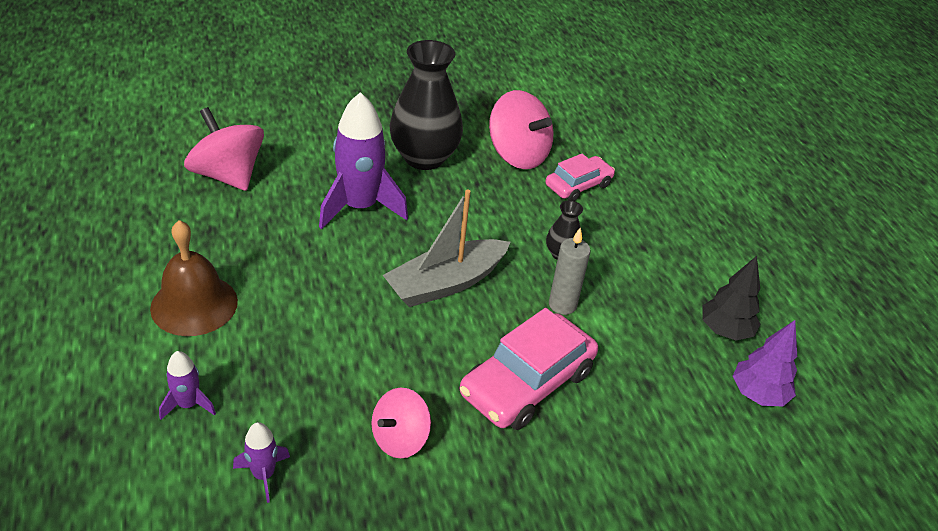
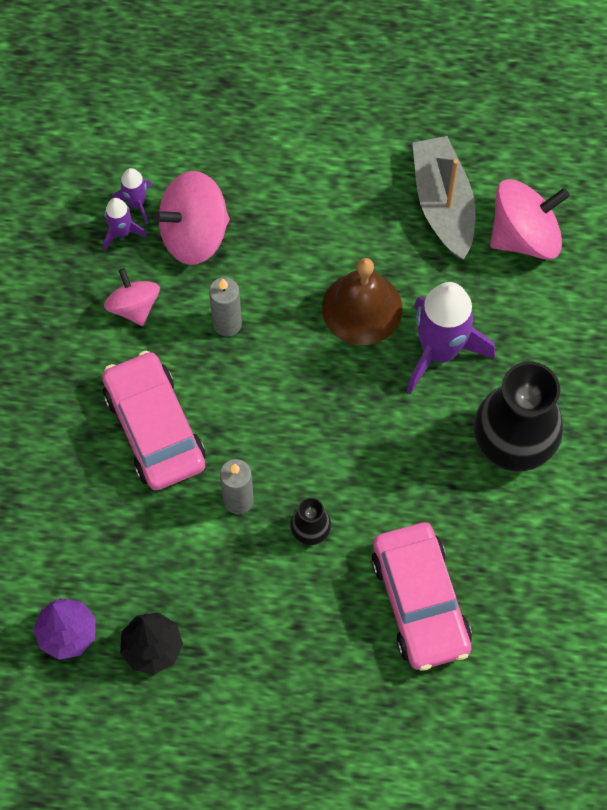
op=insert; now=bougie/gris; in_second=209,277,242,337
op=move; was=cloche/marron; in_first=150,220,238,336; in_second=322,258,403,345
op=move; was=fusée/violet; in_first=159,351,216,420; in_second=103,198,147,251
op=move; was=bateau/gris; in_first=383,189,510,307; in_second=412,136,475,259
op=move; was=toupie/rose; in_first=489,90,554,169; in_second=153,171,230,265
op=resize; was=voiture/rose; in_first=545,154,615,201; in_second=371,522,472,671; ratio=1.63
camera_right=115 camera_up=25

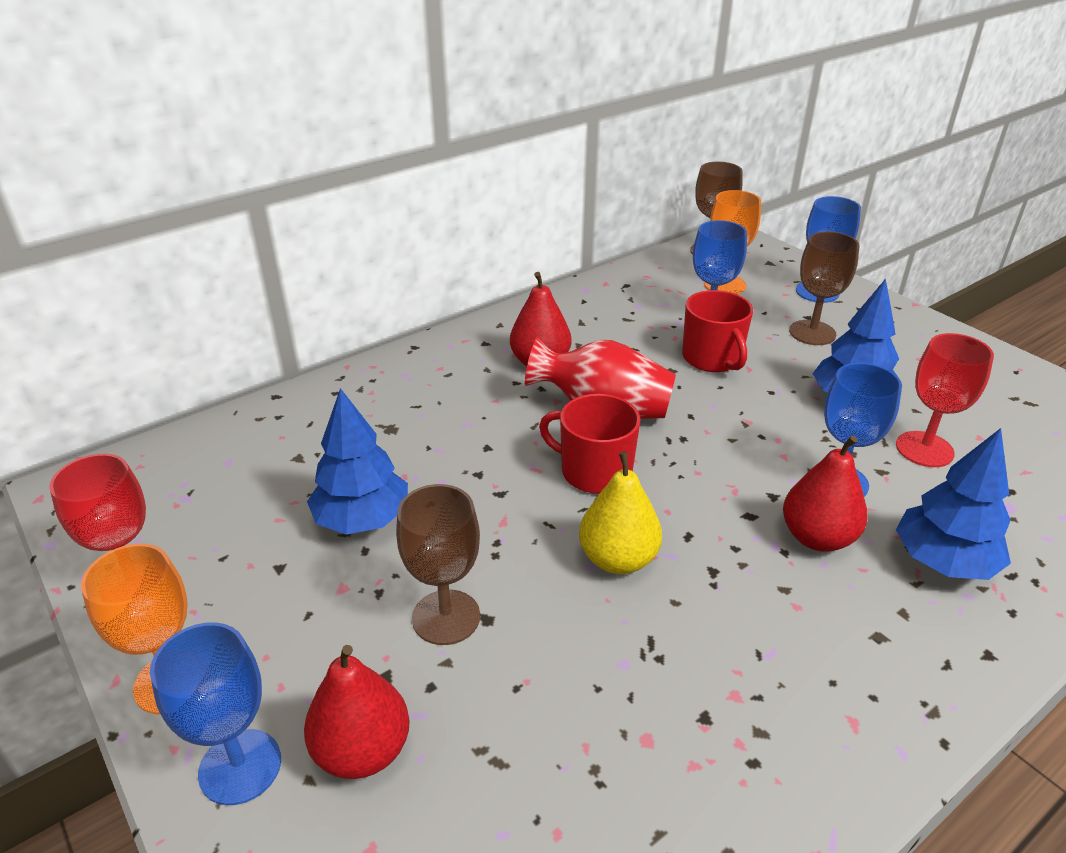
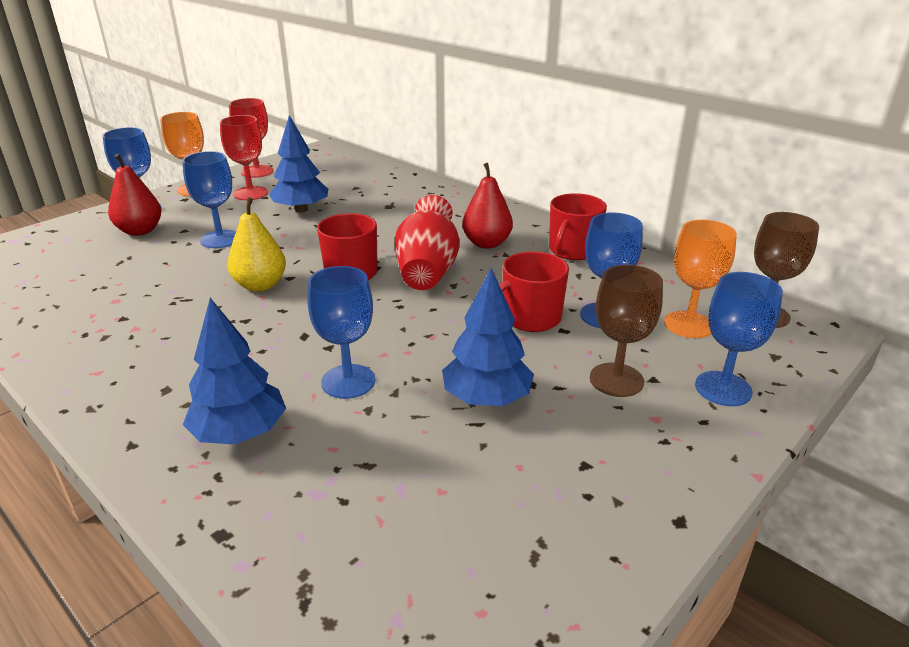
op=delete; was=poire/rouge; in_first=783,435,868,552
op=insert; now=tasse/rouge; in_second=549,193,607,260
op=move; was=verre à pied/rouge; in_first=896,333,994,467; in_second=220,115,268,200
op=recolor; was=verre à pied/marron; now=verre à pied/bleu; in_first=396,484,480,645; in_second=182,151,236,248
camera_right=80 camera_up=-5

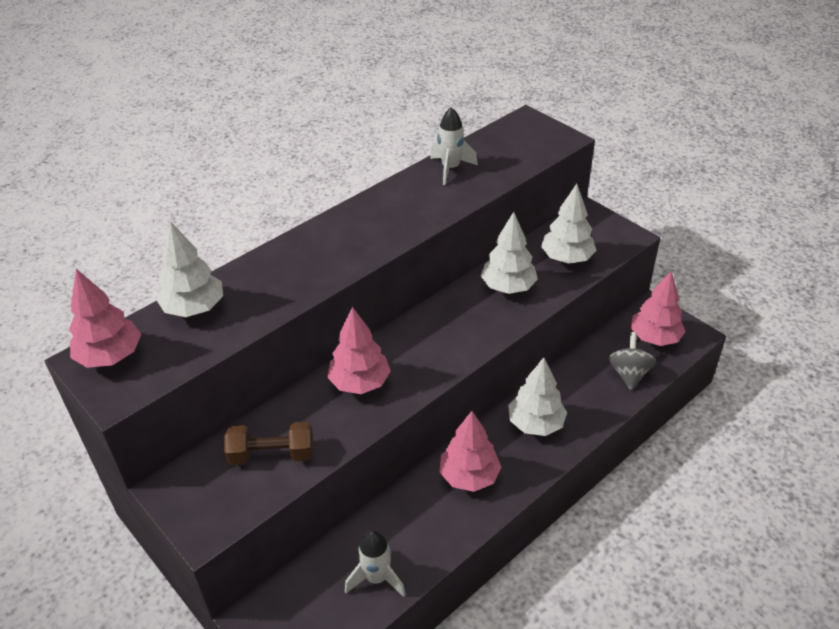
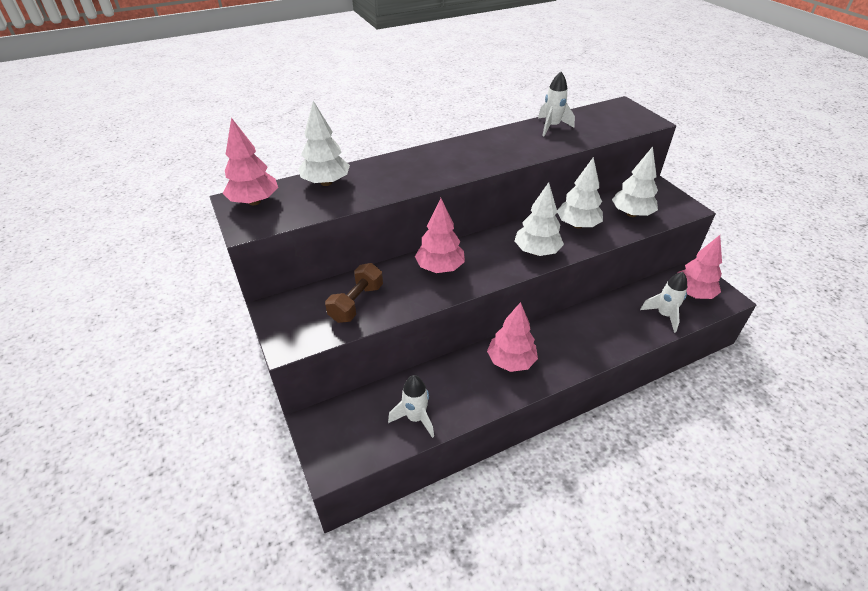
op=move; was=arbre/blanc; in_first=508,357,567,436; in_second=515,182,564,256
op=replace; was=toupie/gris; now=fusée/blanc; in_first=608,332,656,390; in_second=640,272,687,333
op=rotate; was=haltère/marron; in_first=225,421,313,465; in_second=325,263,383,323; clockwise=-75
camera_right=15 camera_up=0

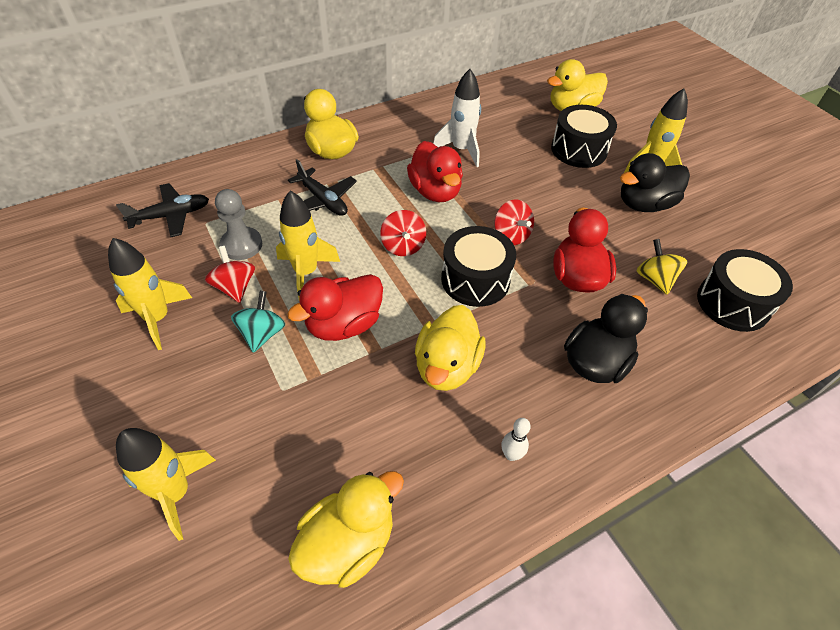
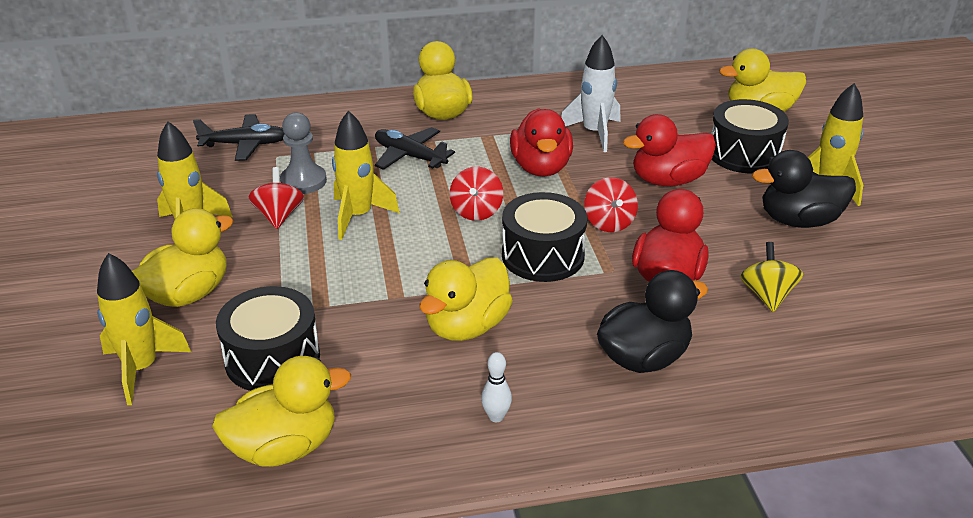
op=delete; was=toupie/turquoise; in_first=231,291,285,353
op=insert; now=canard/jaune; in_second=132,208,233,307
op=move; was=canard/rouge; in_first=287,274,383,341; in_second=623,114,716,186
op=move; was=tambour/noir; in_first=697,249,793,332; in_second=216,286,320,391
op=rotate; was=avion/noir; in_first=288,159,357,216; in_second=375,127,455,170; clockwise=150
camera_right=20 camera_up=-15

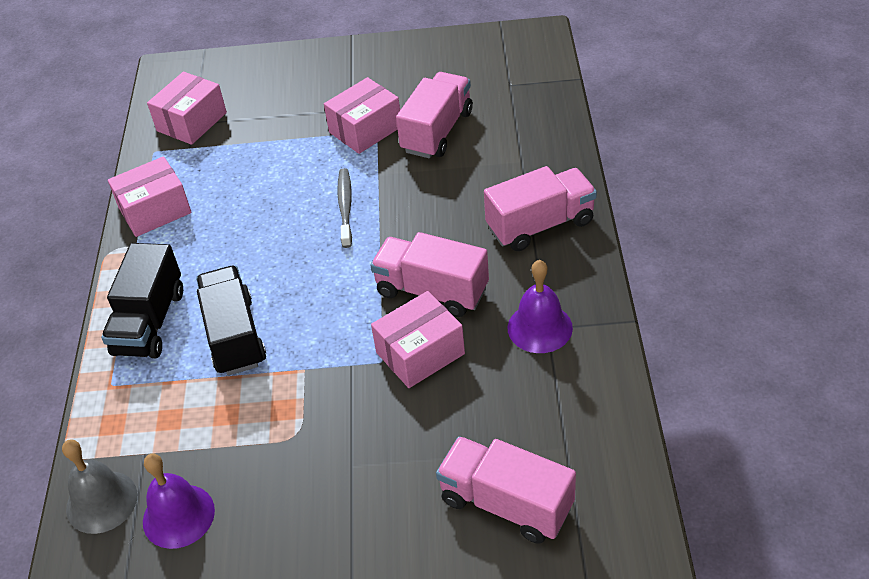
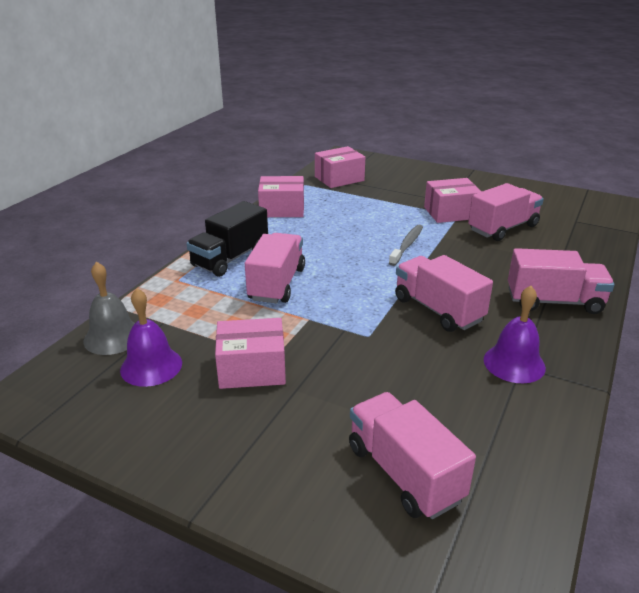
op=move; was=boîte/rose; in_first=371,291,465,388; in_second=215,318,286,389
op=recolor; was=camion/noir; now=camion/rose; in_first=196,266,266,376; in_second=245,233,305,303
camera_right=25 camera_up=-15

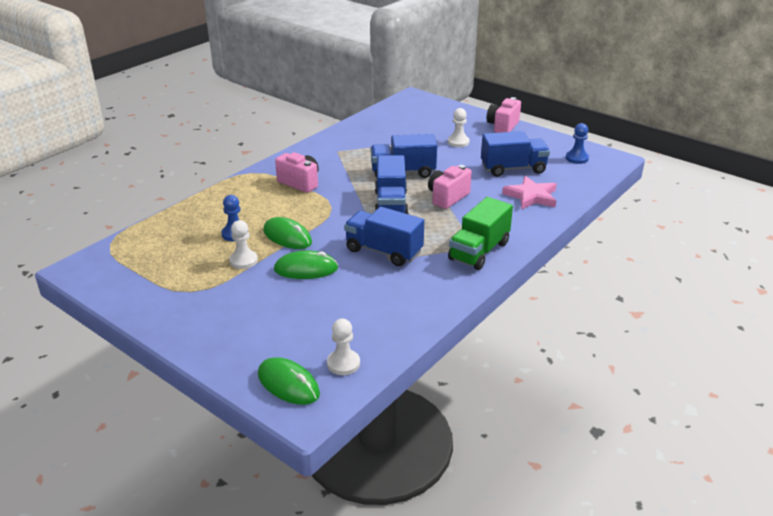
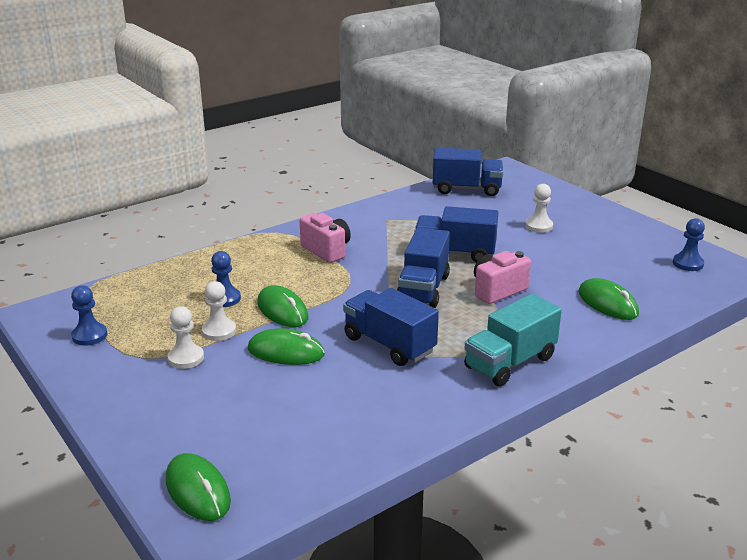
op=delete; was=appareil photo/rose; in_first=487,97,521,133
op=insert; now=pion/bleu; in_second=71,285,107,346
op=move; was=pion/blanc; in_first=327,319,360,375; in_second=168,306,204,369
op=move; was=camion/bleu; in_first=481,131,550,177; in_second=433,148,503,196
op=replace; was=étoile/rose; now=souris/vert; in_first=502,176,557,210; in_second=578,278,639,320
op=recolor; was=camion/vert; now=camion/turquoise; in_first=448,197,513,270; in_second=464,294,562,386
camera_right=15 camera_up=-5

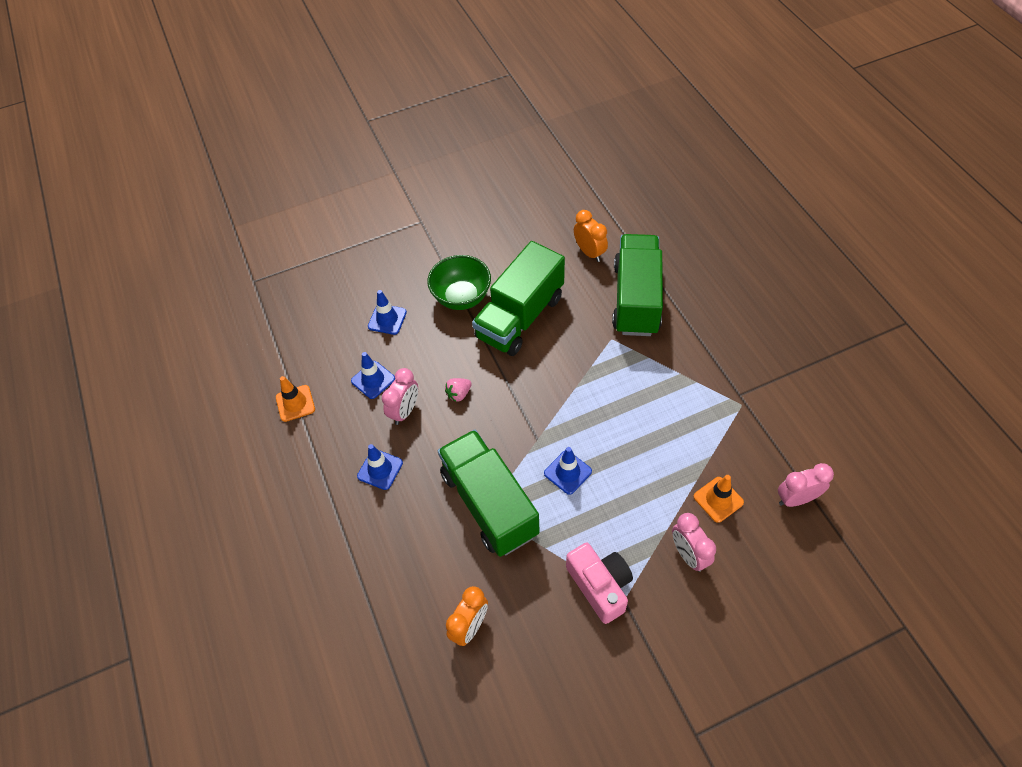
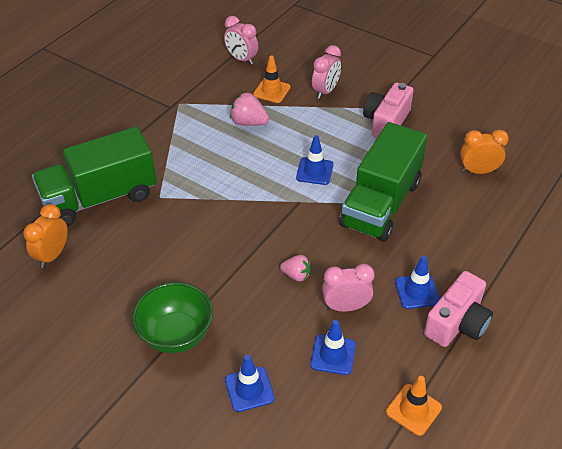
op=delete; was=camion/vert; in_first=472,241,565,356
op=insert; now=fraise/rose; in_second=230,93,269,126
op=insert; now=appareil photo/rose; in_second=424,271,493,347
camera_right=-125 camera_up=-10

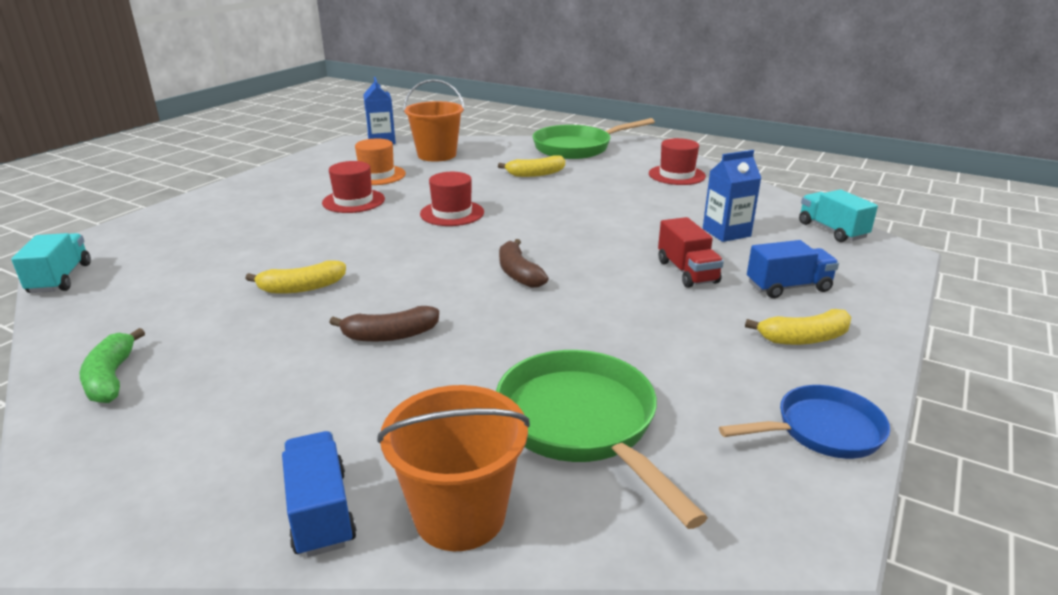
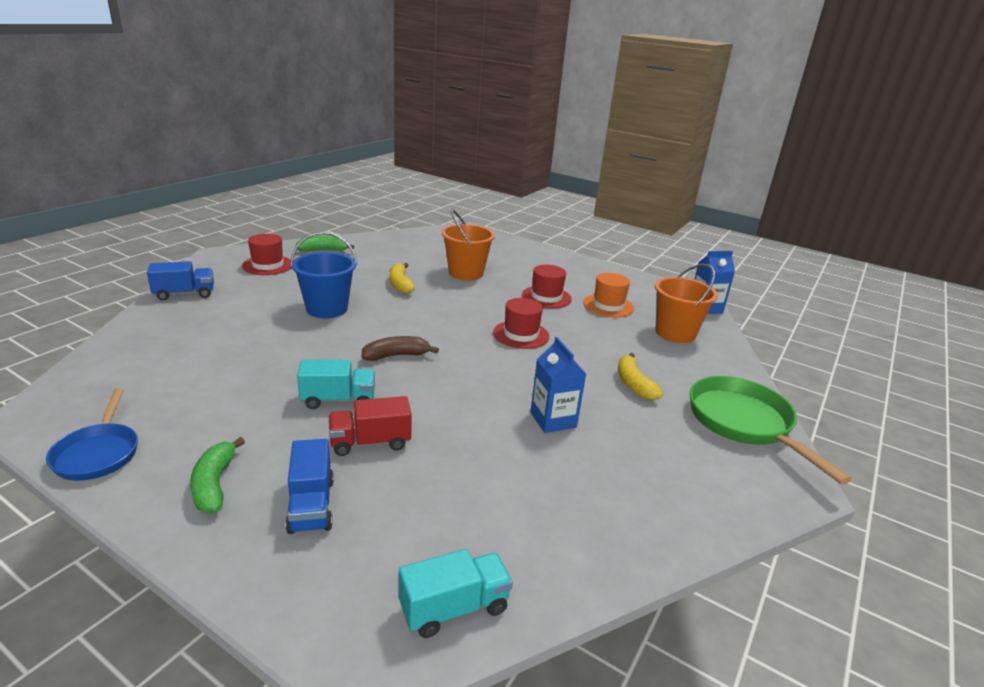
op=delete; was=poêle/vert; in_first=496,350,708,529
op=move; was=camion/turquoise; in_first=11,233,91,293; in_second=297,360,375,409
op=move; was=seau/orange; in_first=377,385,530,551; in_second=442,209,495,280
op=move; was=chapeau/rouge; in_first=649,138,706,185; in_second=242,234,292,275
op=move; was=brique de lait/bleu; in_first=703,150,761,242; in_second=530,337,586,433
op=replace; was=banane/marron; now=seau/bleu; in_first=329,306,439,342; in_second=291,231,357,318
op=recolor; was=banane/jaune; now=banane/vert; in_first=745,309,851,345; in_second=190,437,245,513
camera_right=90 camera_up=0

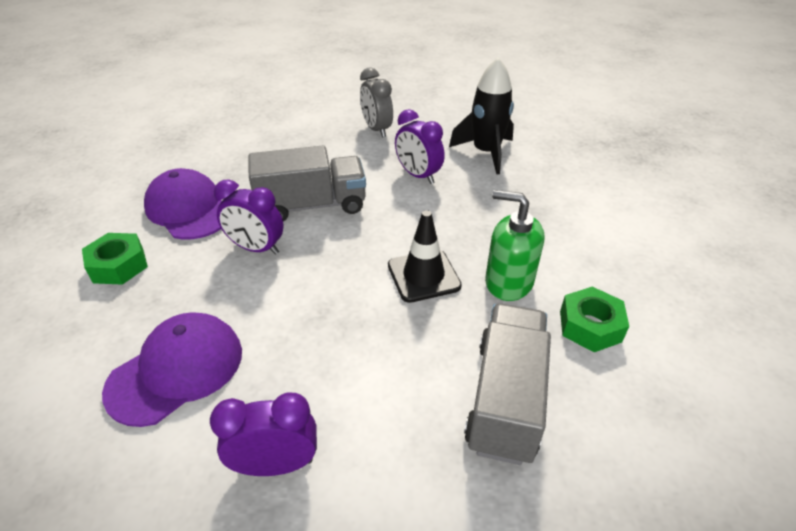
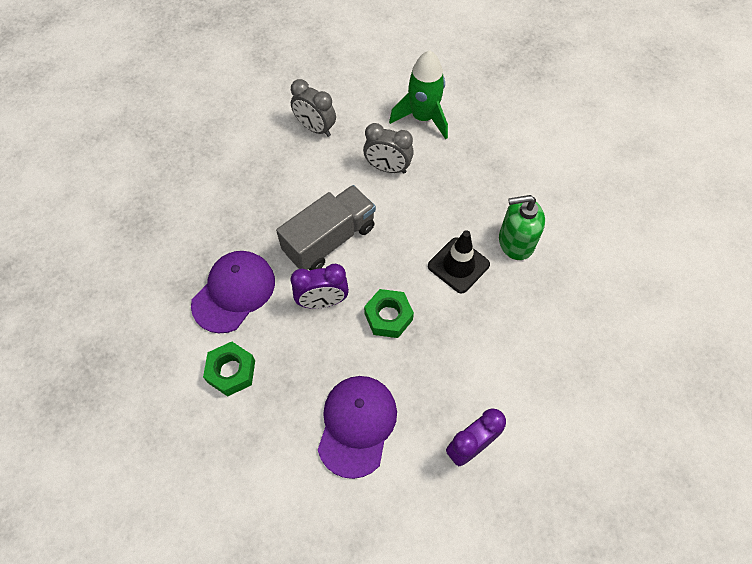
op=delete; was=camion/gris; in_first=464,303,551,465
op=move; was=écrou/vert; in_first=560,287,629,352; in_second=364,289,414,338
op=recolor; was=réveil/violet; now=réveil/gris; in_first=395,109,445,184; in_second=363,123,414,173
op=recolor; was=fusée/noir; now=fusée/vert; in_first=449,57,514,174; in_second=389,50,448,139
op=rotate; was=casquette/violet; in_first=144,168,222,240; in_second=191,251,275,333; clockwise=105
camera_right=-30 camera_up=20

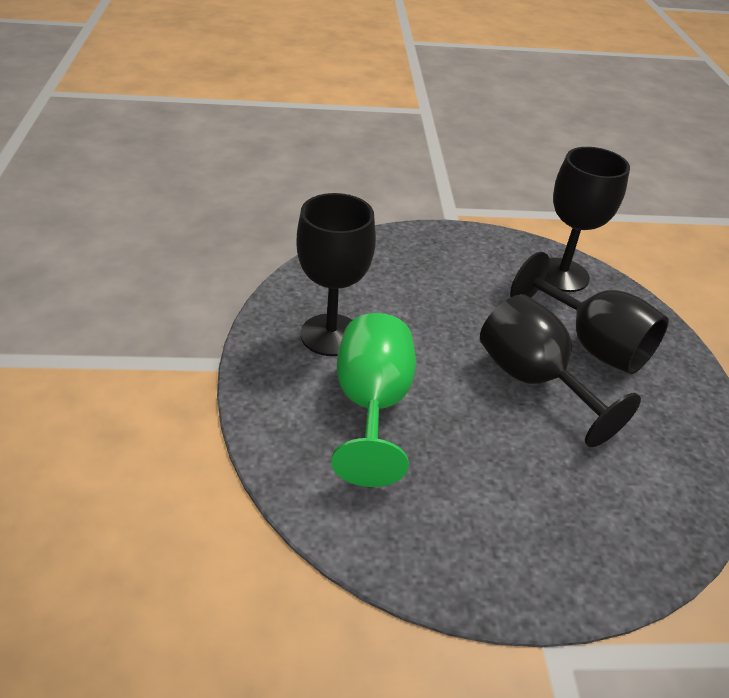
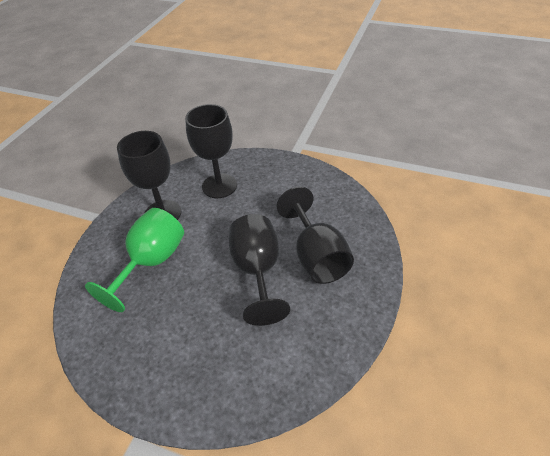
op=move; was=verre à pied/noir; in_first=544,147,630,292; in_second=185,104,237,198
camera_right=30 camera_up=5

